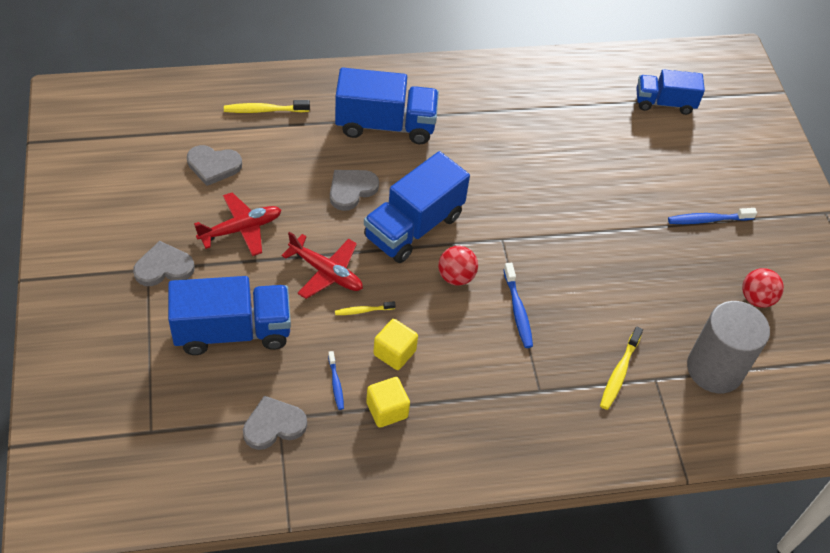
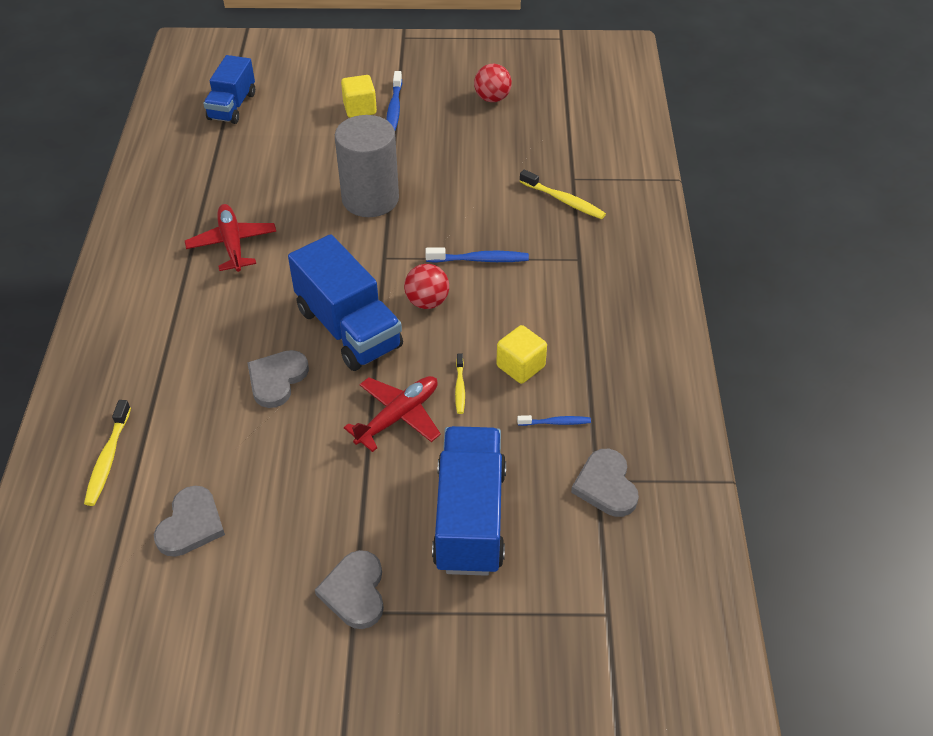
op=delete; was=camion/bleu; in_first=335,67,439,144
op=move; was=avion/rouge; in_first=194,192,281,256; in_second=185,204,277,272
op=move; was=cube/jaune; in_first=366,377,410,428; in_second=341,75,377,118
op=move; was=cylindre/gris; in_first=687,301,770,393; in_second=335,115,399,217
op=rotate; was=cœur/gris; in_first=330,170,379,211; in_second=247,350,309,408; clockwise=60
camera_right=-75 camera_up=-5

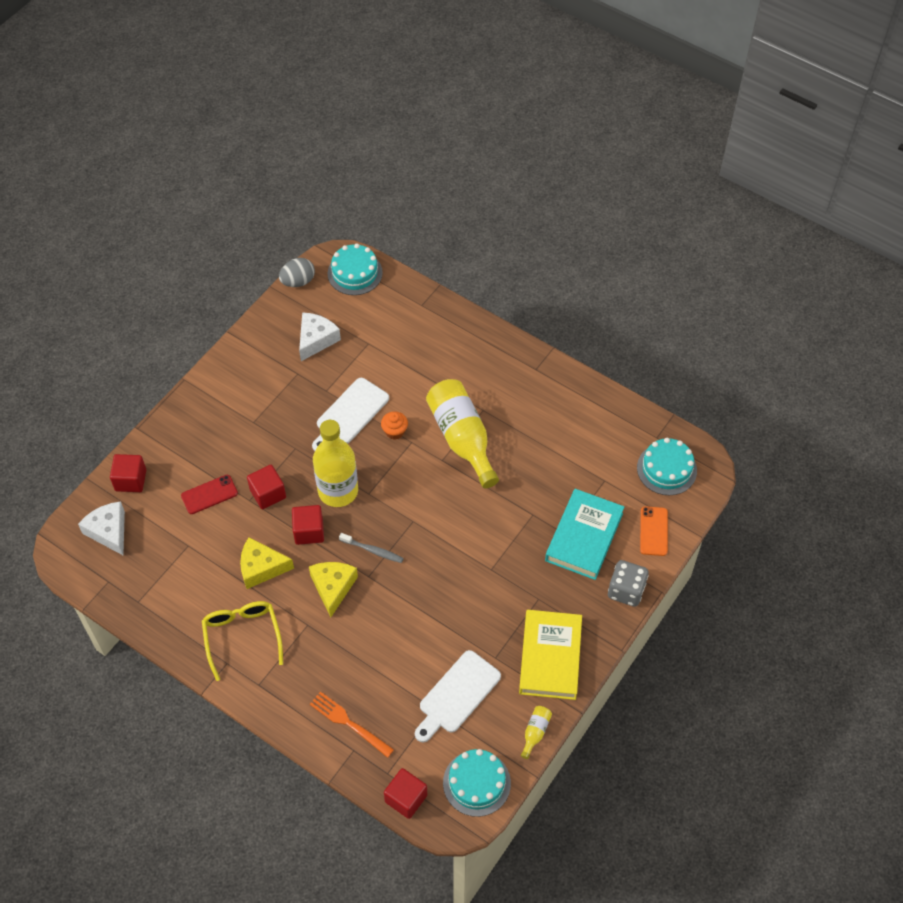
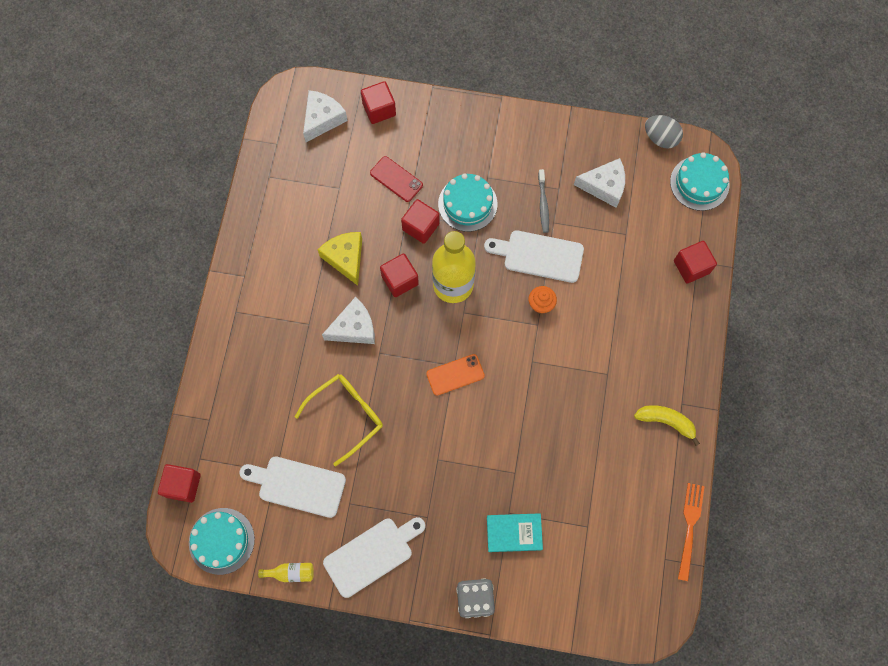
op=delete; was=bouteille/jaune; in_first=426,379,499,488
op=insert; now=banane/jaune; in_second=634,405,700,446
op=insert; now=cube/rouge; in_second=674,241,717,283
op=move; was=lunettes/jaune; in_first=202,601,283,681; in_second=295,374,383,466
op=move; was=fourchette/orange; in_first=310,691,394,758; in_second=678,483,705,581
op=move; was=brosse à dents/gris; in_first=339,533,404,563; in_second=538,169,549,233
op=move; was=gâteau/turquoise; in_first=637,438,697,495; in_second=438,173,498,232
op=move; was=téléphone/orange; in_first=640,506,668,556; in_second=426,354,485,396
op=replace; was=livre/jaune; now=planche à découper/blanc; in_first=519,610,582,700; in_second=323,517,425,598
op=recolor; was=fromage/jaune; now=fromage/blanc; in_first=309,562,358,617; in_second=322,297,375,344
op=resize; was=livre/turquoise; in_first=545,489,624,580; in_second=487,513,543,552; ratio=0.62
camera_right=65 camera_up=15

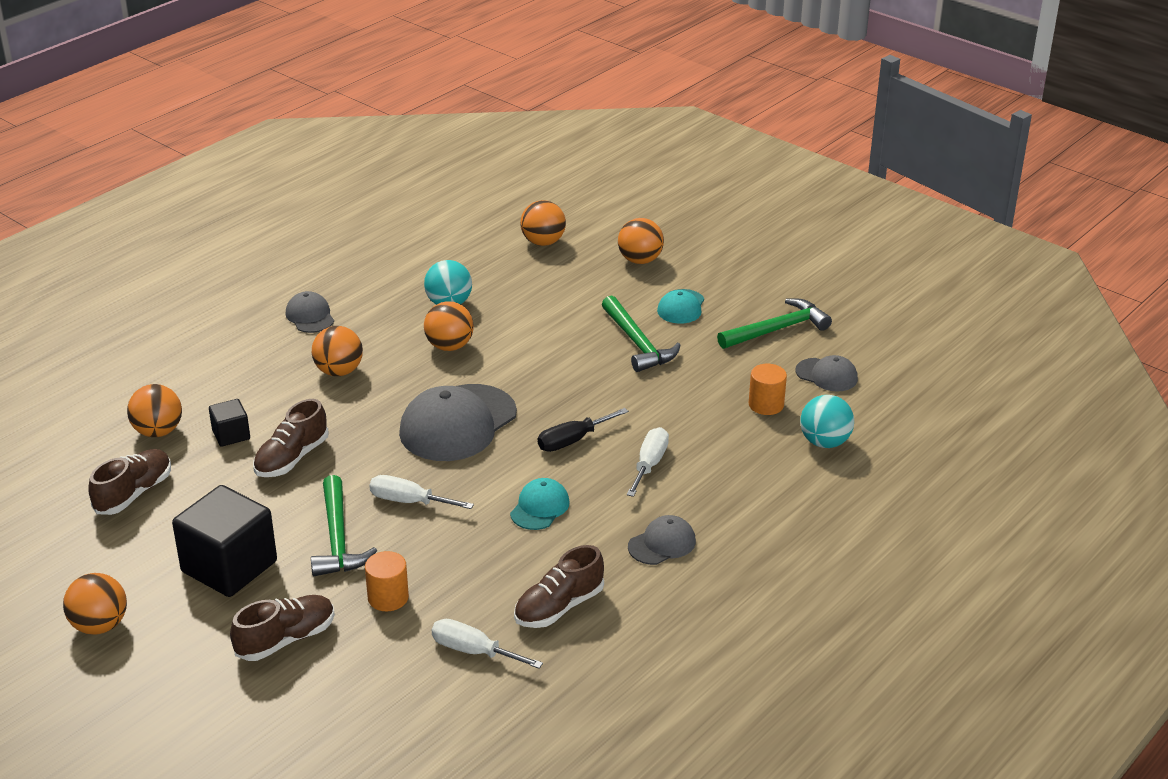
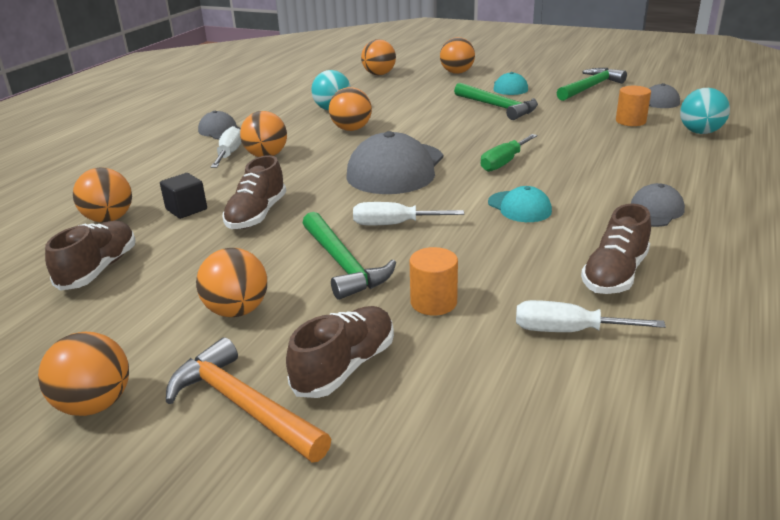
op=insert; now=marteau/orange; in_second=166,337,331,463
op=move; was=tournevis/blanc; in_first=627,427,669,497; in_second=211,126,242,168
op=replace; was=cube/noir; now=balle/orange; in_first=172,485,277,597; in_second=196,248,267,317
op=recolor; was=tournevis/noir; now=tournevis/vert; in_first=538,408,629,452; in_second=481,134,537,172
op=rotate; was=casquette/turquoise; in_first=510,478,570,530; in_second=488,186,552,222; clockwise=135
camera_right=-15 camera_up=-5

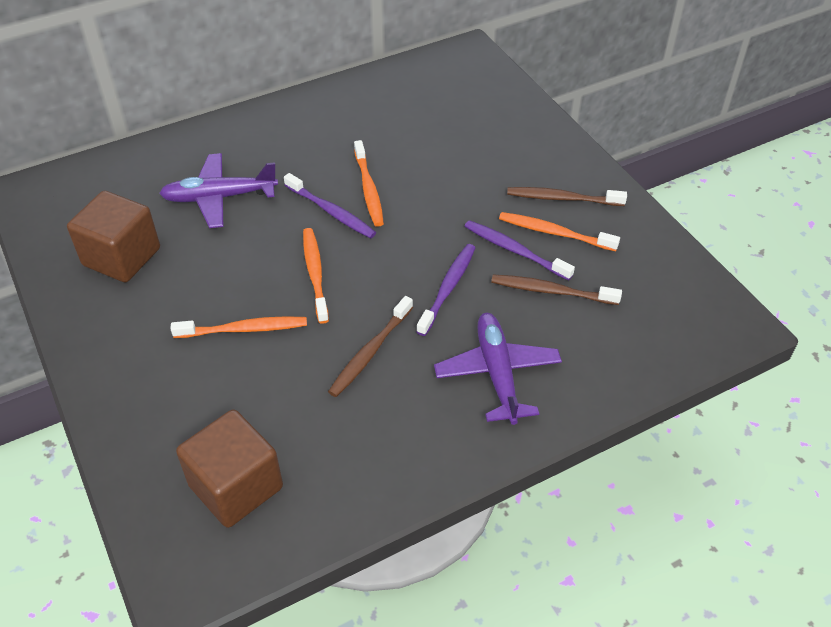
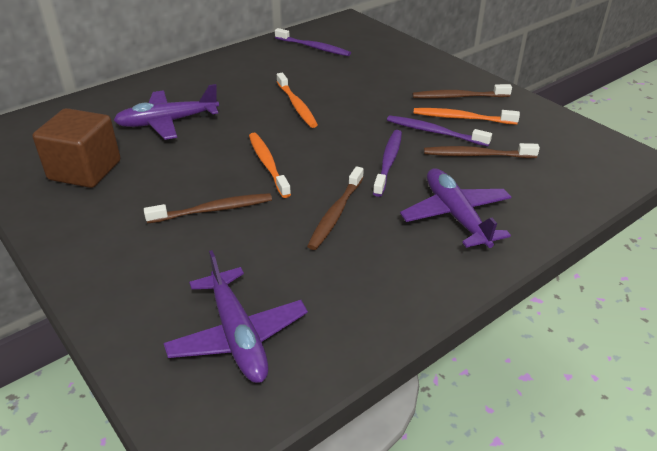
op=move; was=brosse à dents/violet; in_first=284,173,376,238; in_second=275,28,351,56
op=replace; was=cube/marron; now=avion/violet; in_first=176,409,283,528; in_second=163,250,308,383
op=recolor; was=brosse à dents/orange; now=brosse à dents/marron; in_first=171,316,307,338; in_second=144,193,272,224
camera_right=-10 camera_up=-10

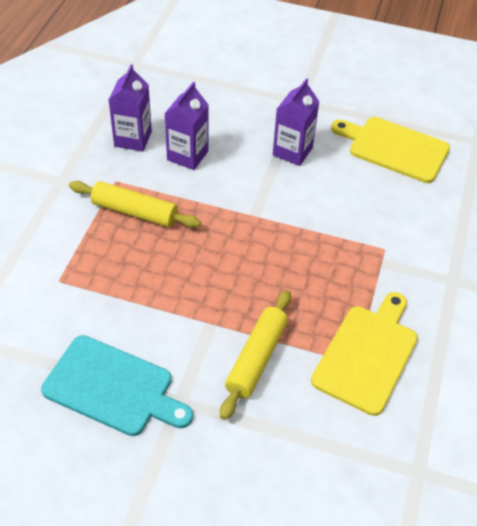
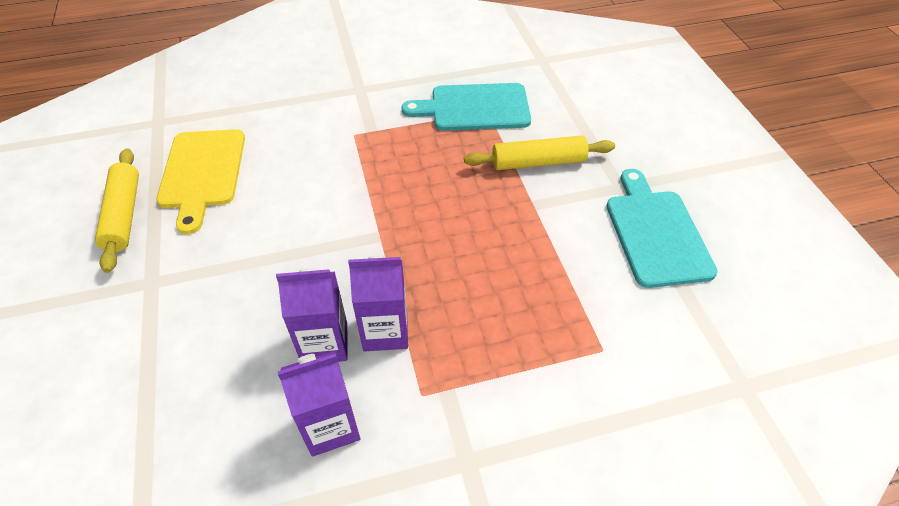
op=move; was=rouleau à pâtisserie/jaune; in_first=69,181,201,228; in_second=95,149,139,273
op=move; was=brique de lait/violet; in_first=273,78,320,166; in_second=348,255,408,351
op=recolor; was=planche à découper/jaune; now=planche à découper/turquoise; in_first=311,292,418,416; in_second=401,83,531,131
camera_right=-120 camera_up=0

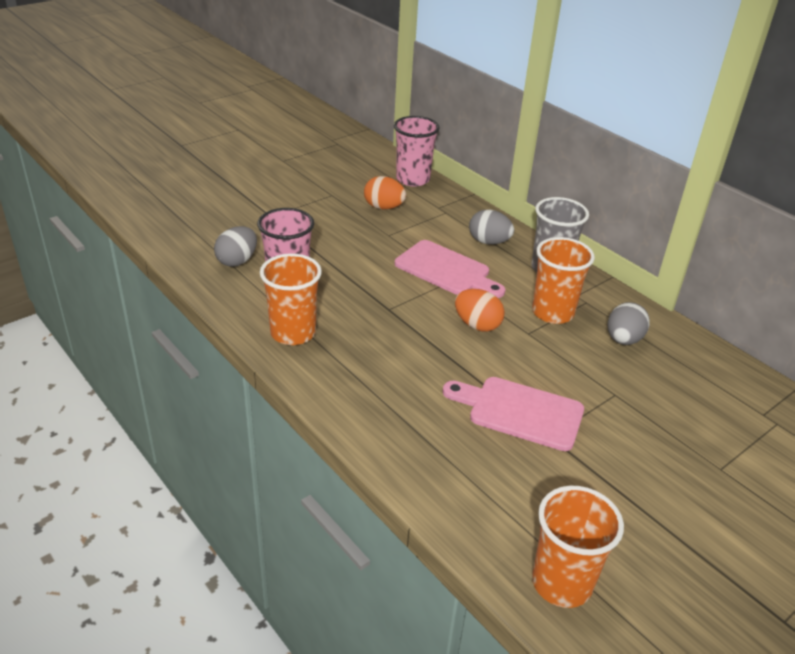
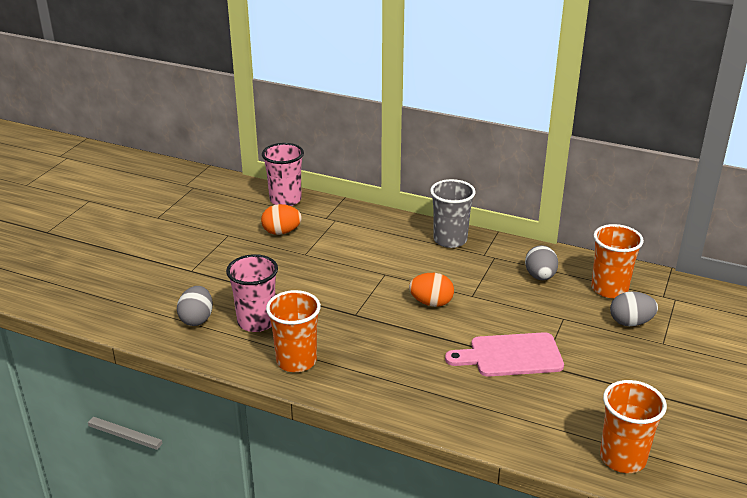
op=delete; was=planche à découper/rose; in_first=395,240,505,298
op=move; was=œuf/gris; in_first=469,210,514,244; in_second=610,291,658,326
op=move; was=gobelet/orange; in_first=532,237,595,324; in_second=591,224,644,298
camera_right=-25 camera_up=-5

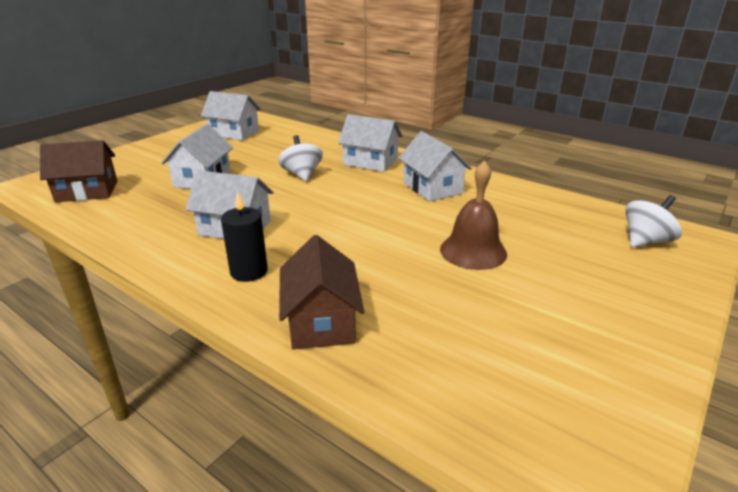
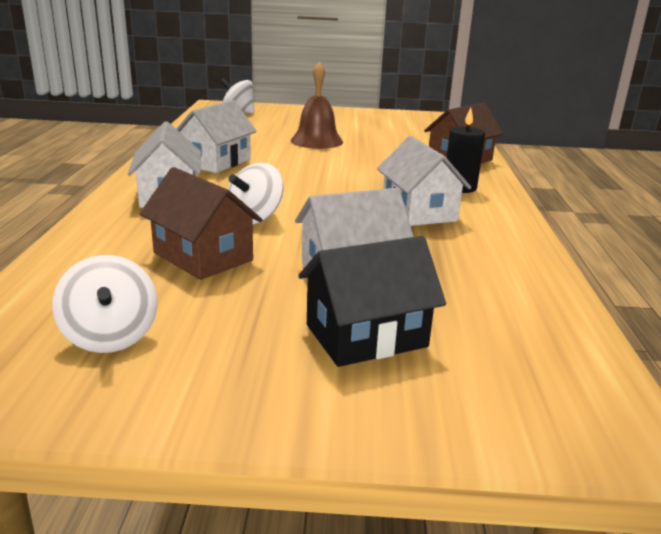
op=insert; now=maison/noir; in_second=298,236,446,367
op=move; was=maison/marron; in_first=40,140,118,202; in_second=140,167,262,280
op=replace; was=maison/blanc; now=toupie/blanc; in_first=201,91,261,140; in_second=52,255,158,353
camera_right=-125 camera_up=-5

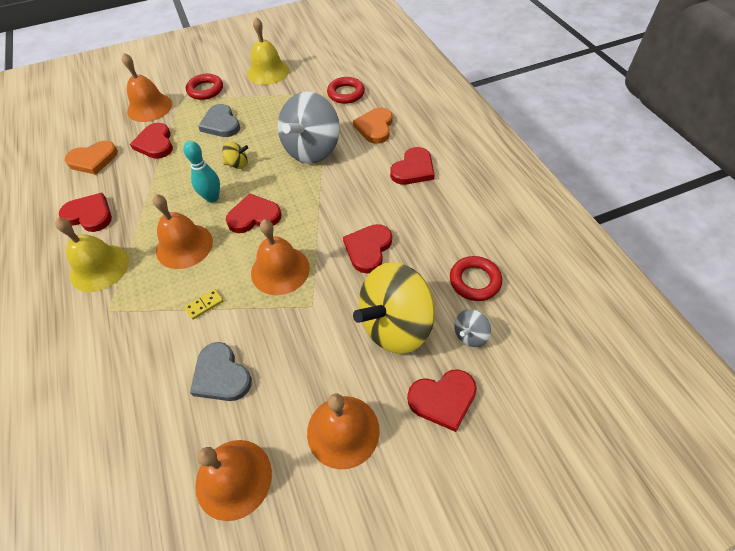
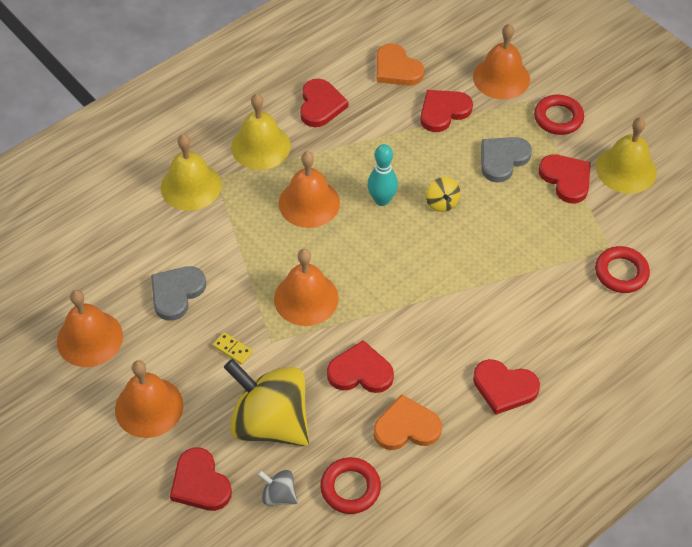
op=delete; was=toupie/gris; in_first=278,91,340,164
op=insert; now=cloche/jaune; in_second=161,134,222,211
op=move; was=domino/jaune; in_first=184,289,223,320; in_second=213,332,253,365
op=move; was=cœur/rouge; in_first=226,193,281,233; in_second=539,154,591,203
op=move; was=cœur/orange; in_first=353,107,393,144; in_second=374,394,442,450
camera_right=70 camera_up=0

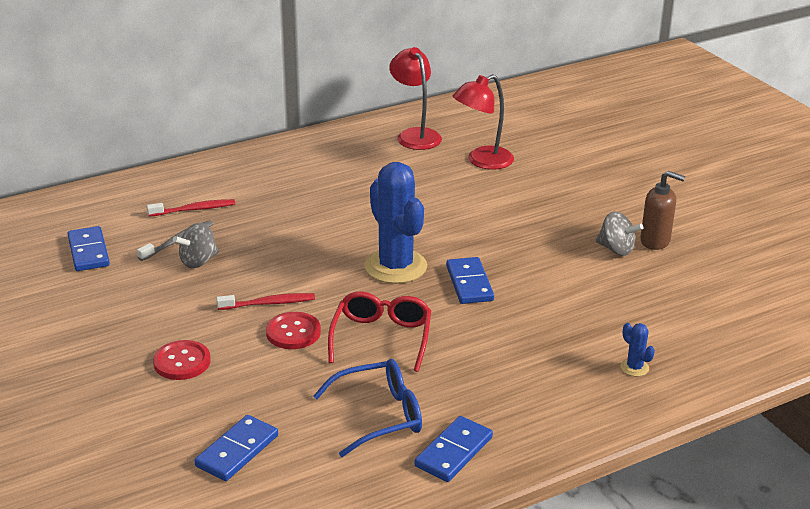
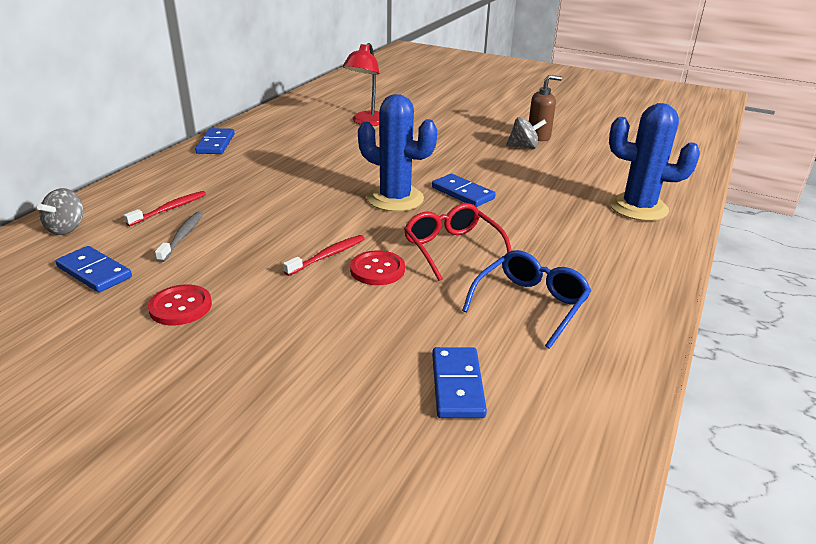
op=delete; was=lampe/rouge; in_first=389,47,442,150
op=move; was=bouton/rouge; in_first=153,340,211,380; in_second=148,284,212,325
op=move; was=toupie/gris; in_first=173,223,219,268; in_second=37,188,83,235
op=move; was=domino/bleu; in_first=414,416,493,482; in_second=195,128,235,154
op=resize; was=cactus/bleu; in_first=620,323,655,377; in_second=609,103,700,221; ratio=2.45
camera_right=-35 camera_up=0

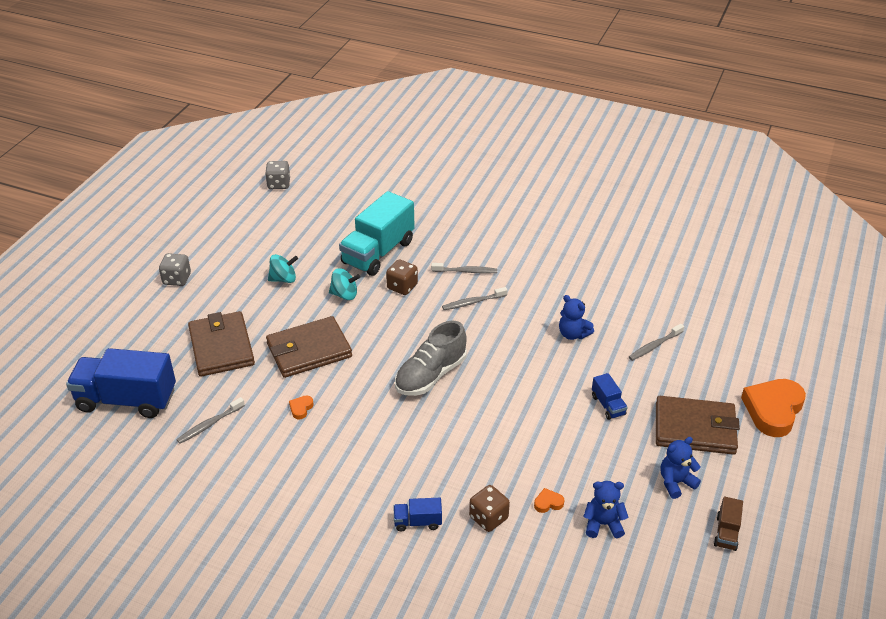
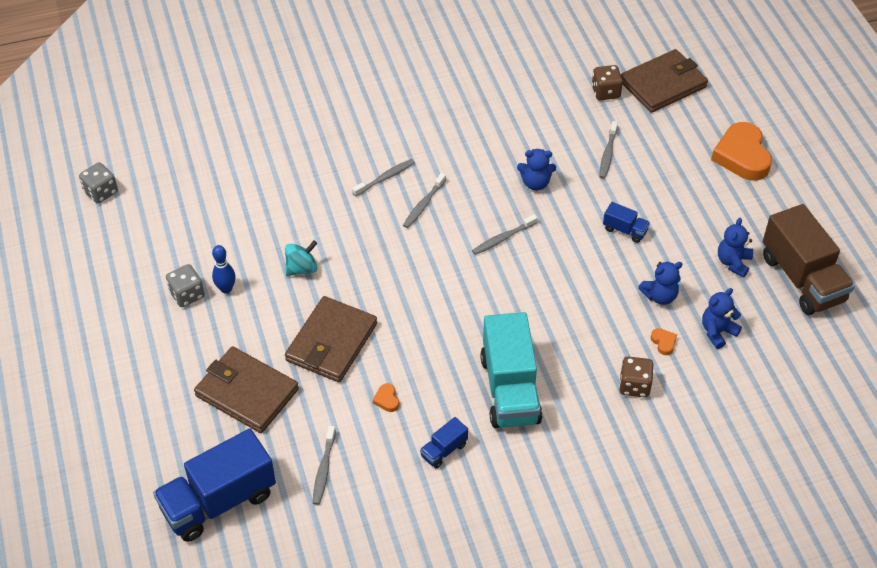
op=delete; was=chaussure/gris; in_first=395,321,467,396
op=insert; now=brosse à dents/gris; in_second=472,214,538,255
op=insert; now=ours en peluche/bleu; in_second=638,261,682,305
op=move; was=dé/gris; in_first=159,253,191,286; in_second=166,264,205,307
op=move; was=camion/turquoise; in_first=339,191,415,276; in_second=480,312,543,428
op=move; was=dé/marron; in_first=386,260,418,295; in_second=592,65,623,100
op=move; was=camion/bleu; in_first=394,498,442,531; in_second=420,417,468,469
op=move; was=portefeuille/marron; in_first=656,396,740,455; in_second=621,49,708,113
op=replace; was=toupie/turquoise; now=quille/bleu; in_first=268,254,298,283; in_second=212,245,236,294
op=rotate; was=cœur/orange; in_first=534,488,564,513; in_second=651,328,677,355; clockwise=120
op=resize; was=camion/marron; in_first=714,497,743,551; in_second=763,204,855,315; ratio=2.24
camera_right=-40 camera_up=10

